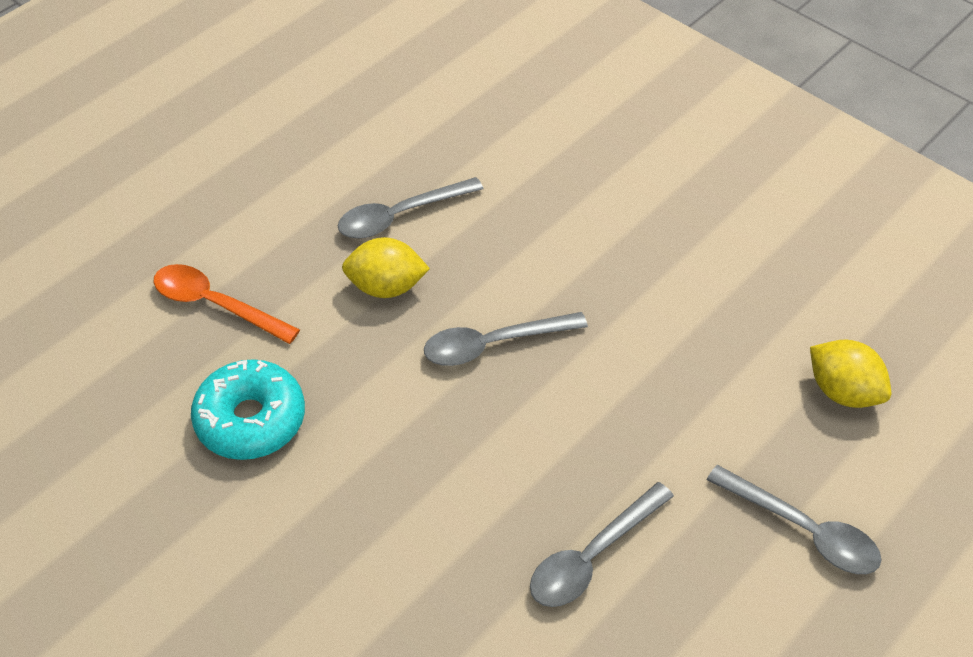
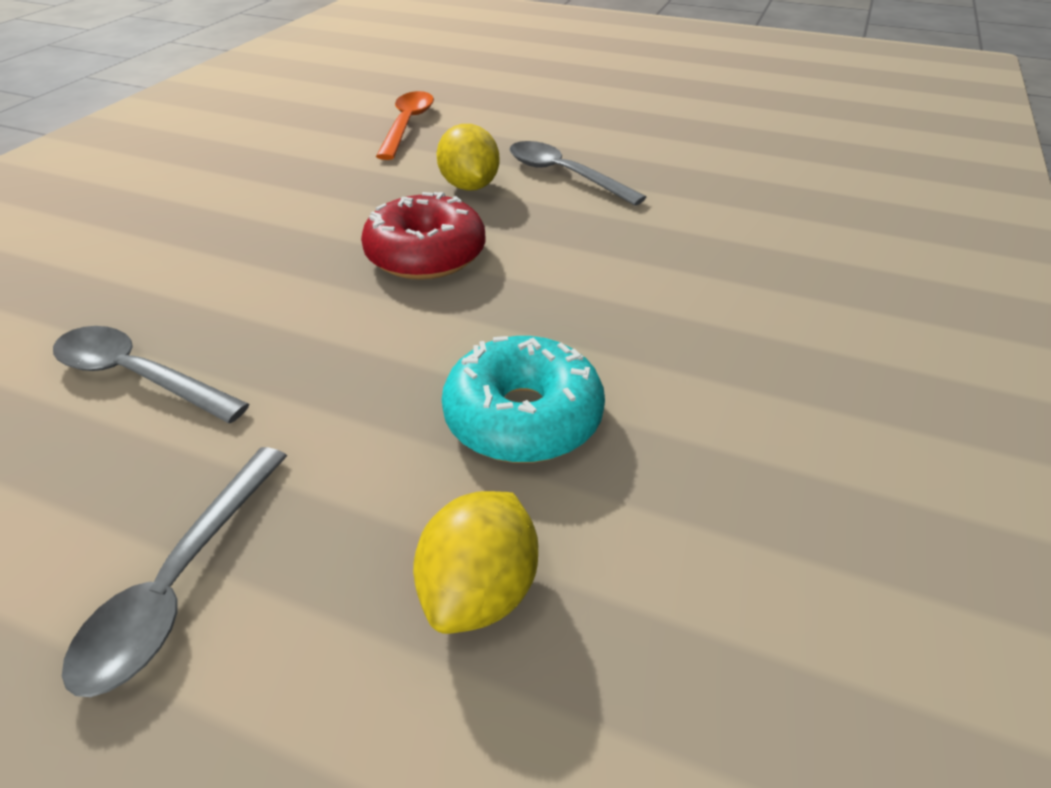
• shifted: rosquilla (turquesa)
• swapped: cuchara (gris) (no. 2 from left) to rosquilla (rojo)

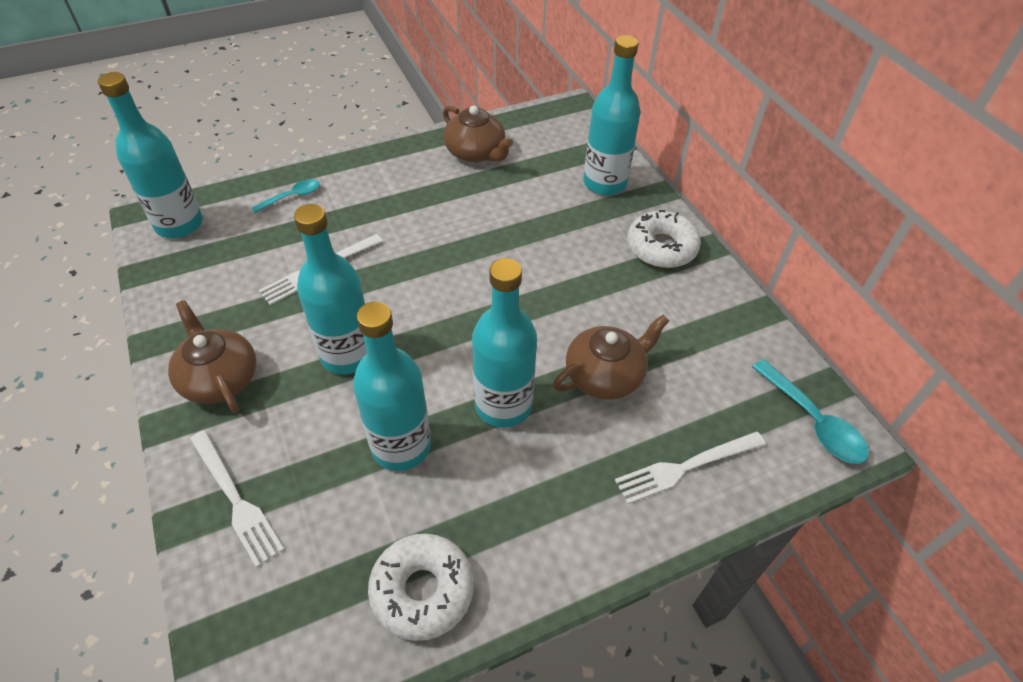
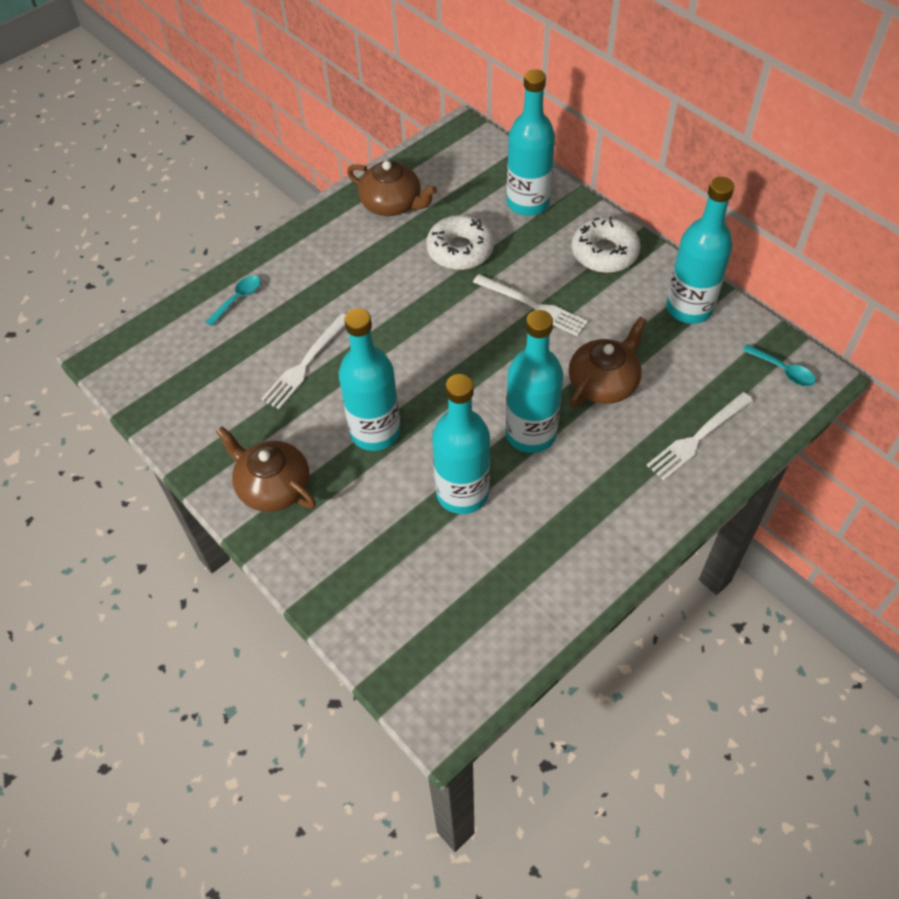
• shifted: botella (turquesa) (no. 1 from left in the first image) to botella (turquesa) (no. 5 from left)
• shifted: tenedor (blanco) (no. 1 from left in the first image) to tenedor (blanco) (no. 2 from left)
• shifted: rosquilla (blanco) (no. 1 from left)
• scaled: cuchara (turquesa) (no. 2 from left) x0.64

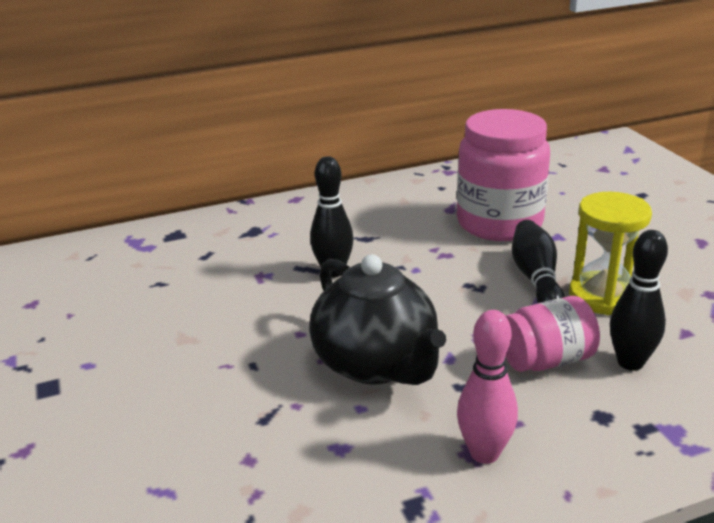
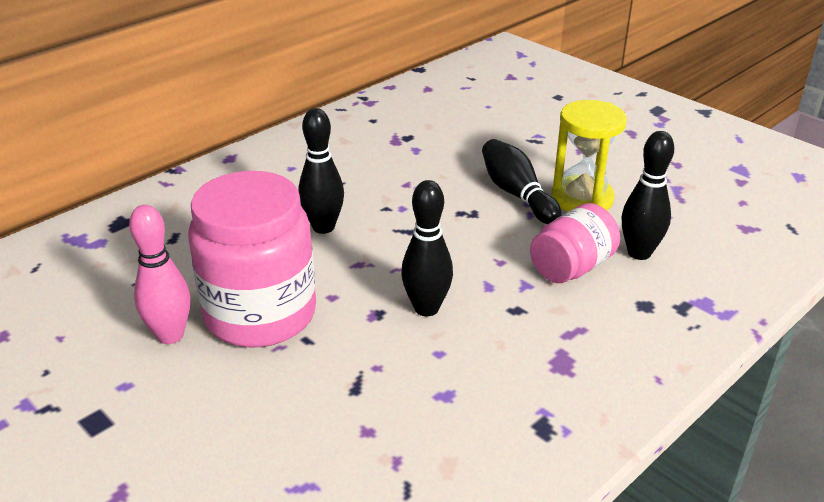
• shifted: tarro (rosa) (no. 1 from left)
• shifted: bolo (rosa)
• swapped: tetera (negro) to bolo (negro) (no. 2 from left)

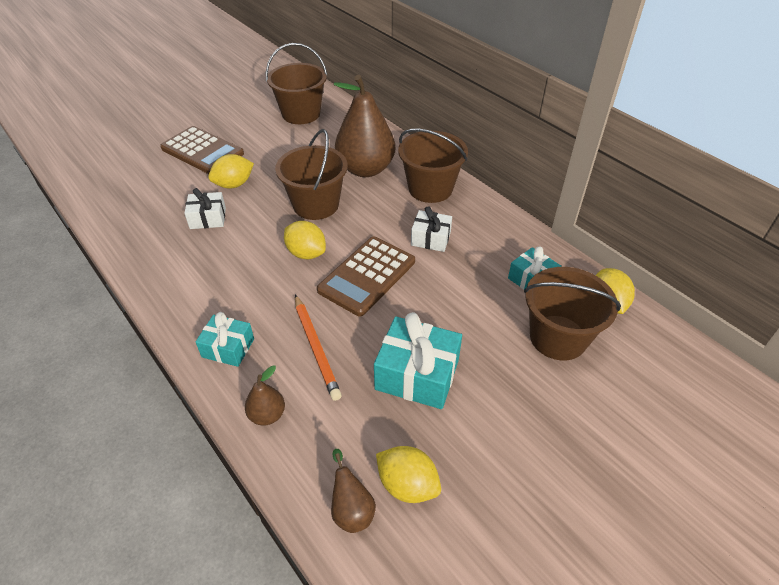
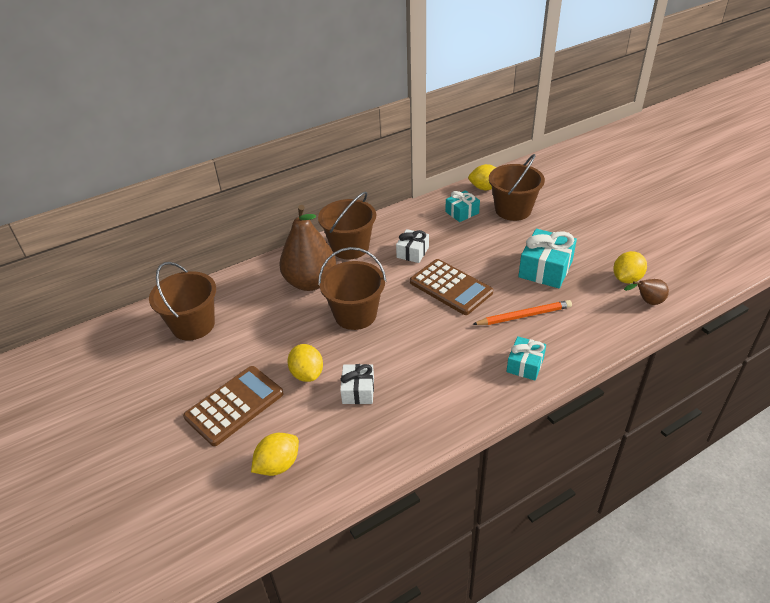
• gone: pera (marrón) (no. 1 from left)
• shifted: limón (amarillo) (no. 2 from left in the first image) to limón (amarillo) (no. 1 from left)

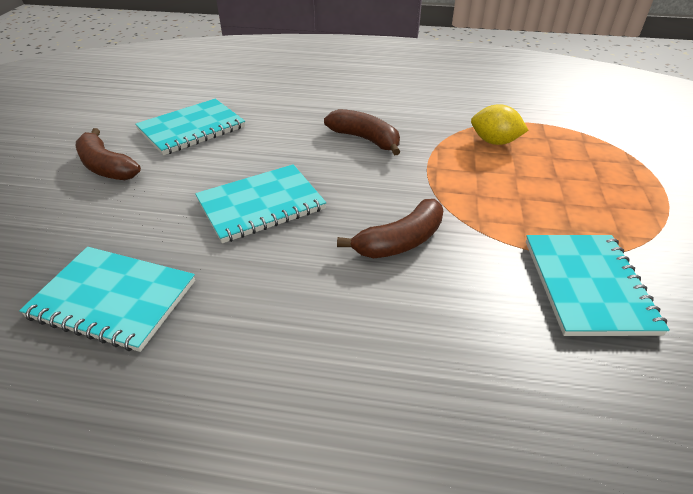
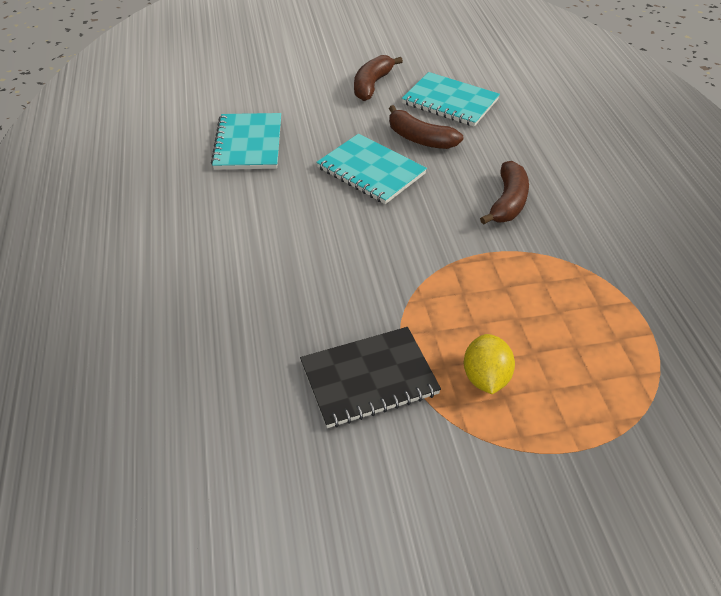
• shifted: plátano (marrón) (no. 3 from left in the first image) to plátano (marrón) (no. 2 from left)
• shifted: limón (amarillo)
• repainted: cuaderno (turquesa) (no. 4 from left) to cuaderno (negro)

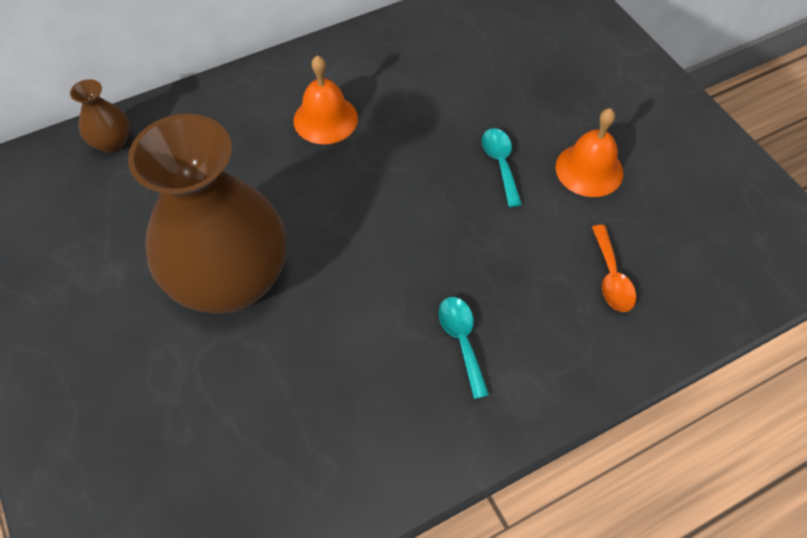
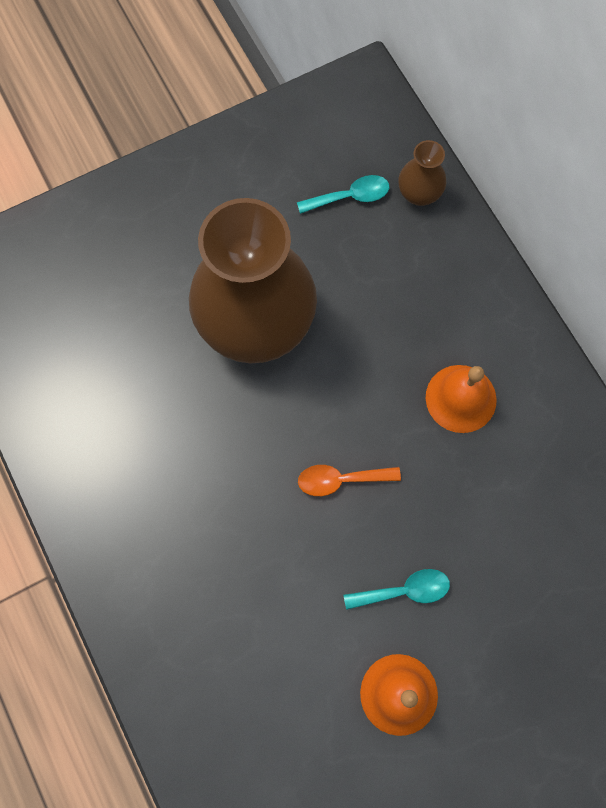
• shifted: cuchara (turquesa) (no. 1 from left)
• shifted: cuchara (naranja)

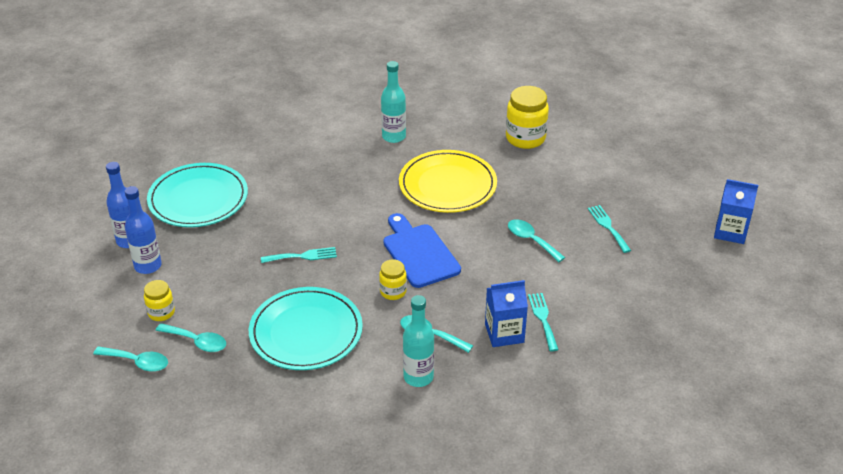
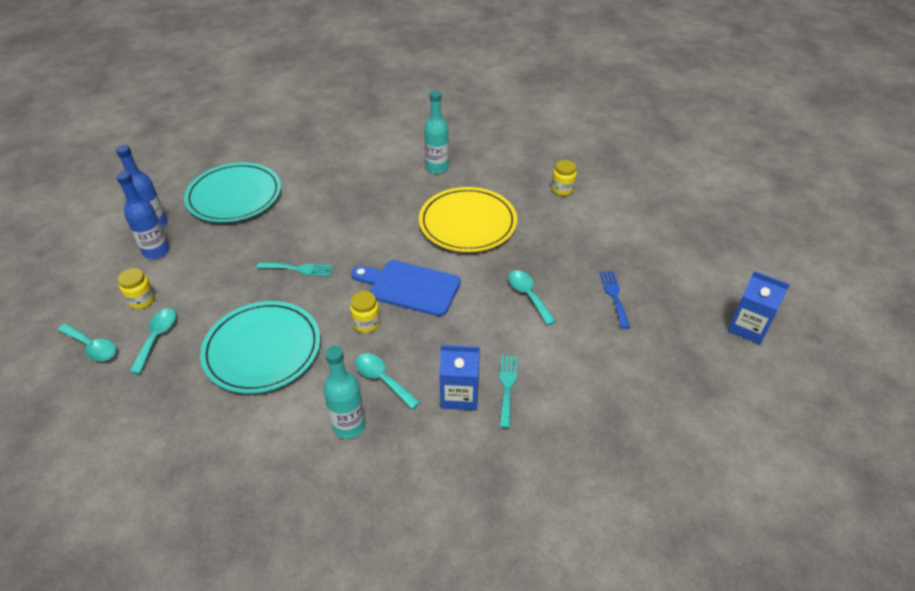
• repainted: tenedor (turquesa) (no. 3 from left) to tenedor (azul)
• rotated: cuchara (turquesa) (no. 2 from left) 120 degrees counterclockwise
• rotated: tabla de cortar (azul) 60 degrees counterclockwise
• scaled: tarro (amarillo) (no. 3 from left) x0.56

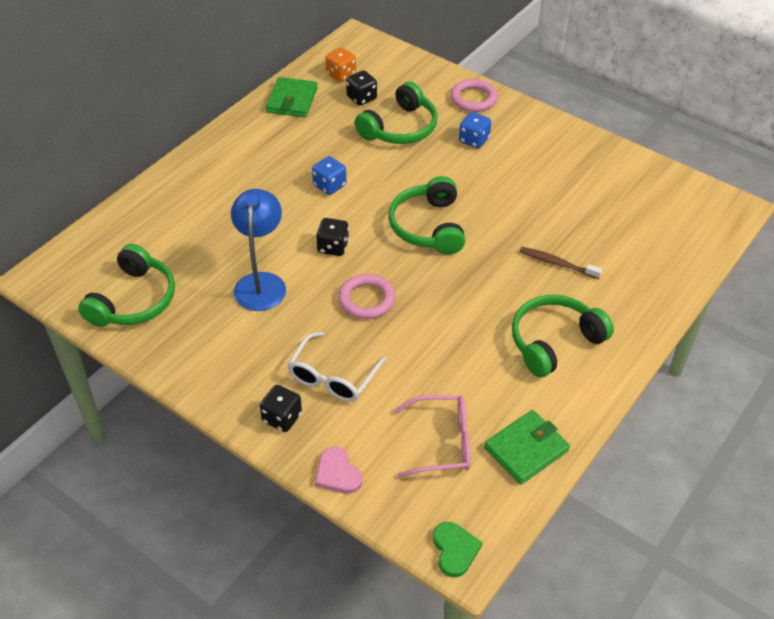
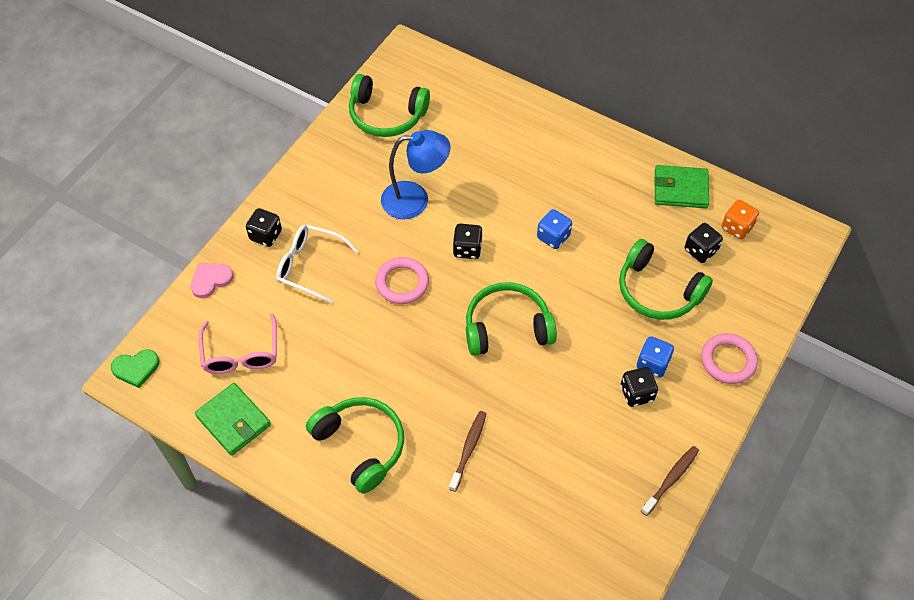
• new: dado (negro) (no. 3 from left)
• new: cepillo de dientes (marrón) (no. 2 from left)

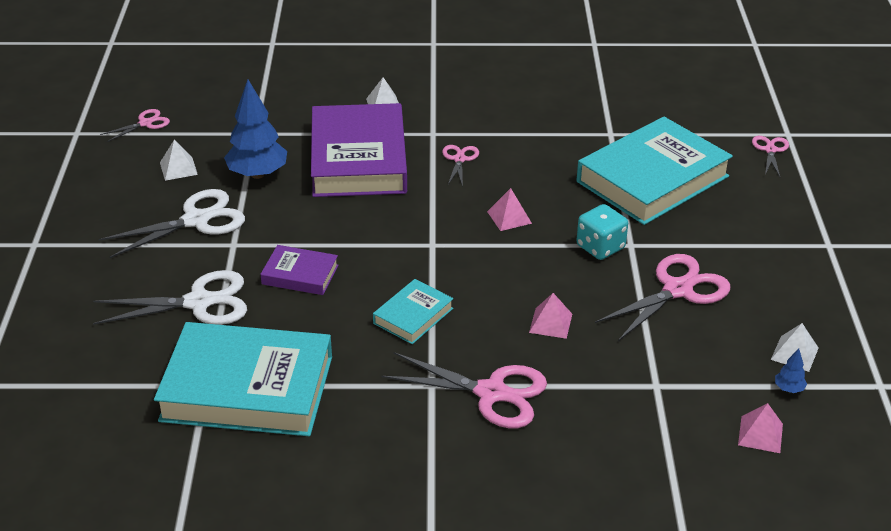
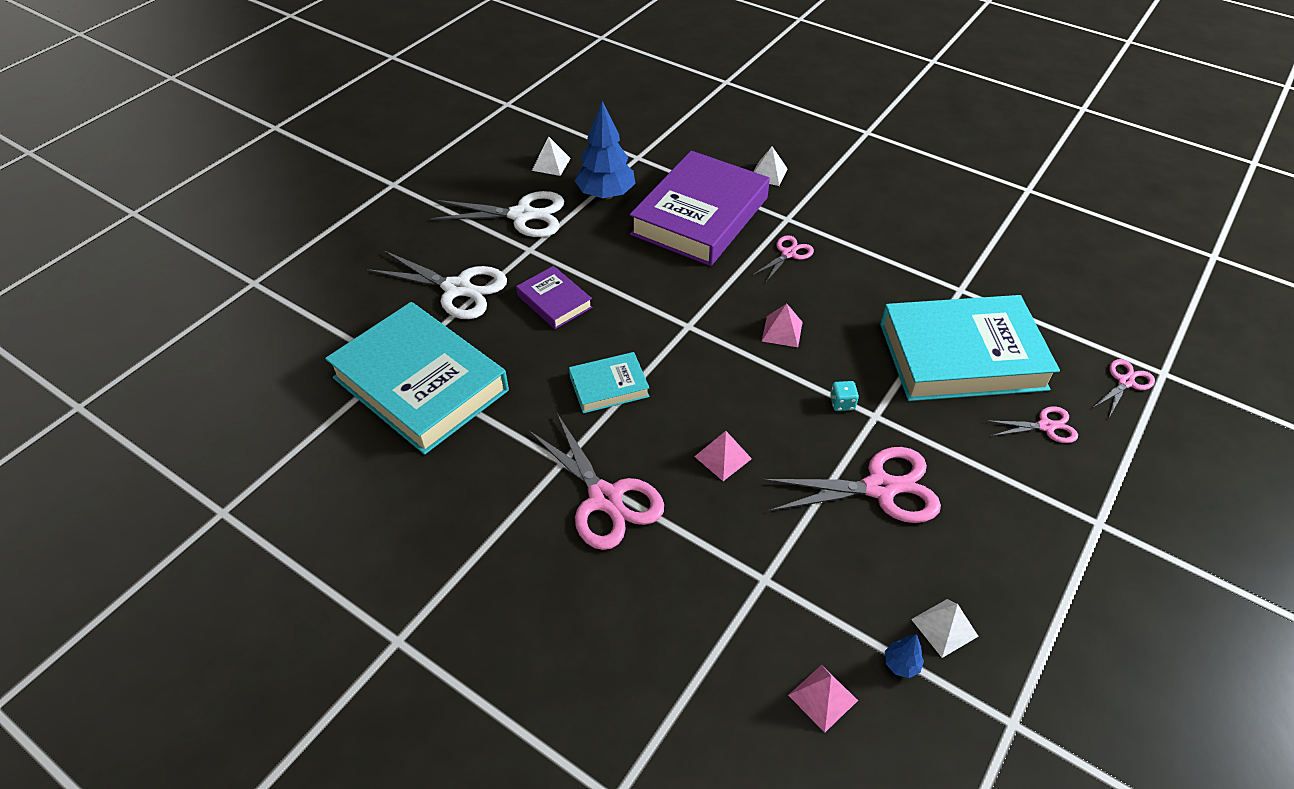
• shifted: tijeras (rosa) (no. 1 from left in the first image) to tijeras (rosa) (no. 4 from left)
• scaled: dado (turquesa) x0.54

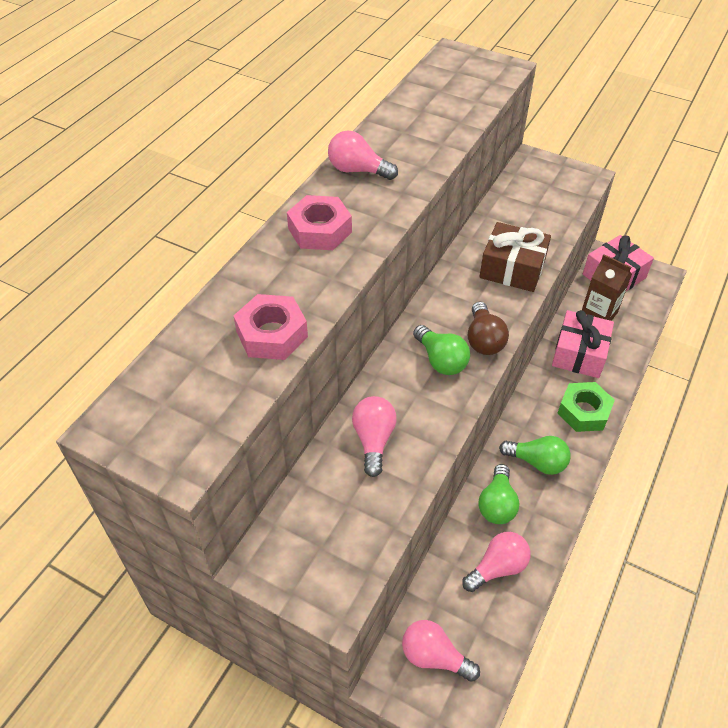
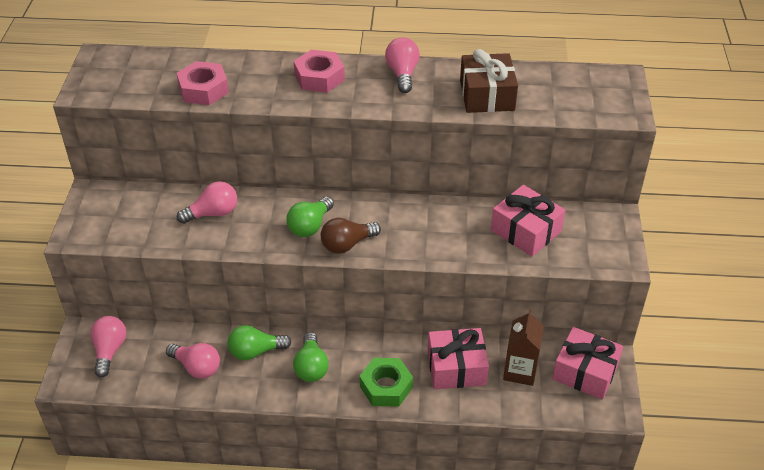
• new: regalo (rosa) (no. 2 from left)
• shifted: regalo (marrón)

